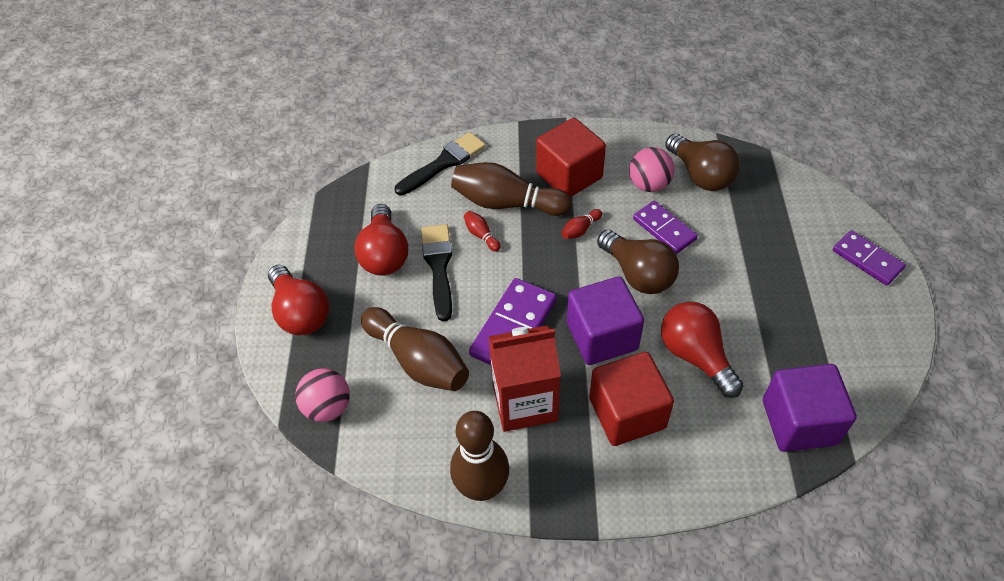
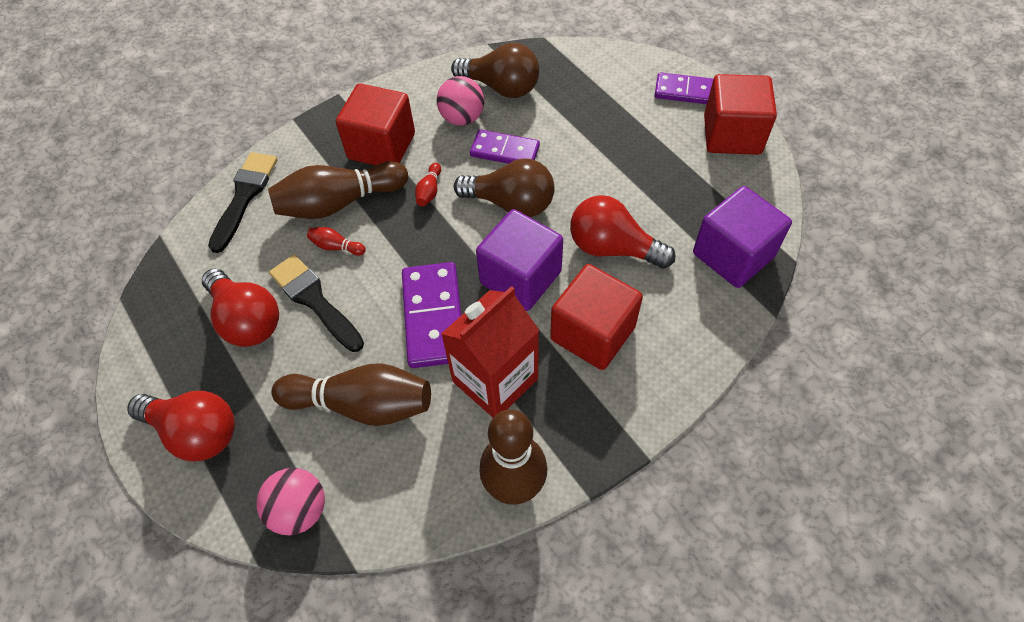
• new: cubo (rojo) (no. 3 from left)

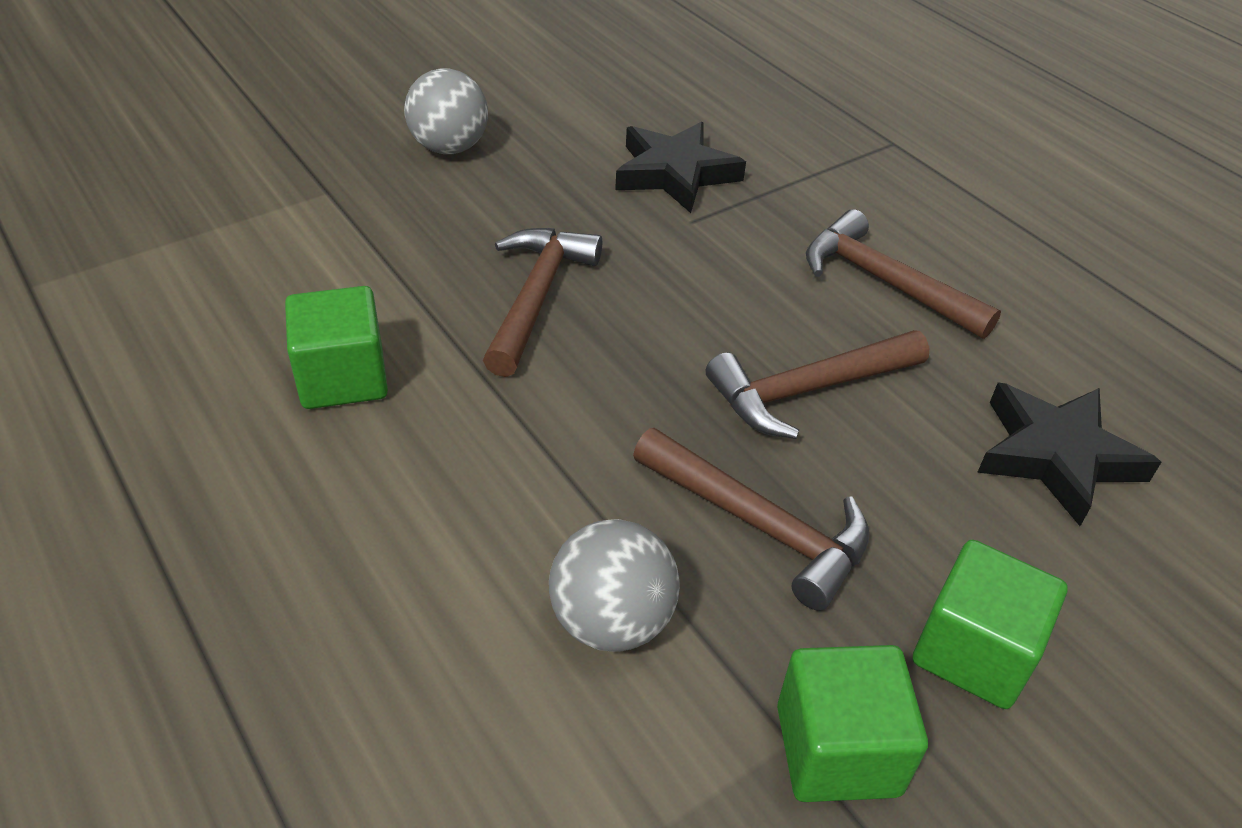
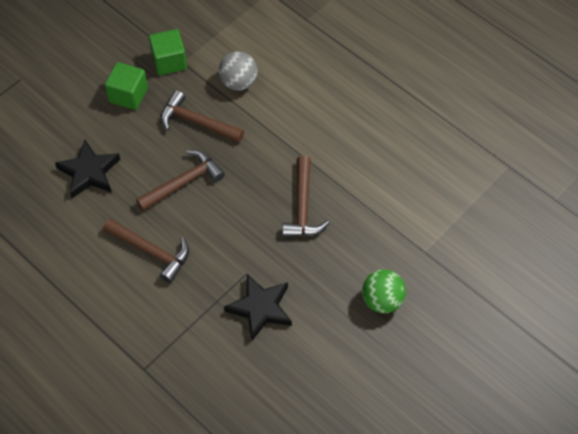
• gone: cubo (verde) (no. 1 from left)
• repainted: pelota (gris) (no. 1 from left) to pelota (verde)

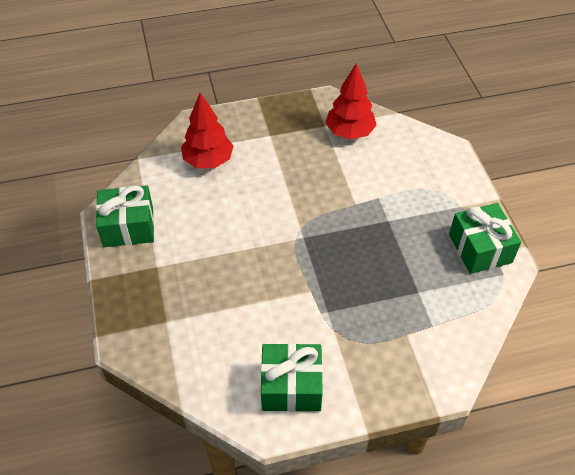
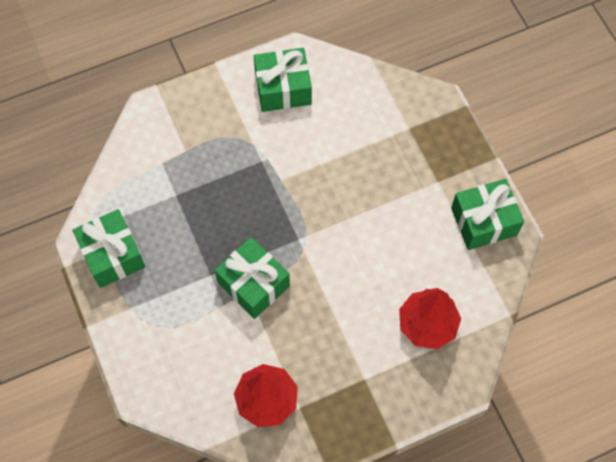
• new: regalo (verde) (no. 2 from left)

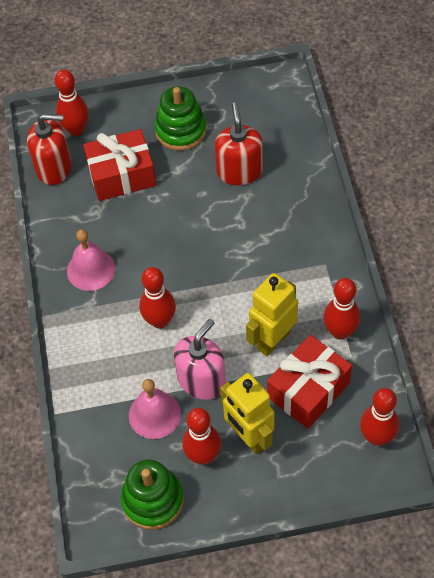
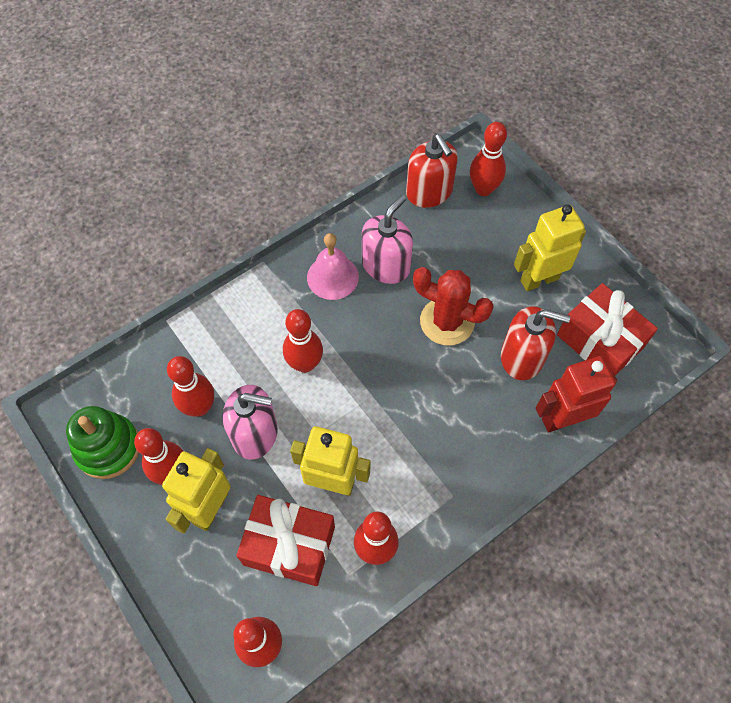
• new: dispensador de jabón (rosa) (no. 2 from left)
• new: cactus (rojo)
• new: robot (rojo)
• shifted: regalo (rojo) (no. 1 from left in the first image) to regalo (rojo) (no. 2 from left)
• swapped: campana (rosa) (no. 2 from left) to bolo (rojo) (no. 2 from left)
• swapped: juguete apilable (verde) (no. 2 from left) to robot (amarillo) (no. 3 from left)
• rotated: dispensador de jabón (rojo) (no. 2 from left) 45 degrees clockwise

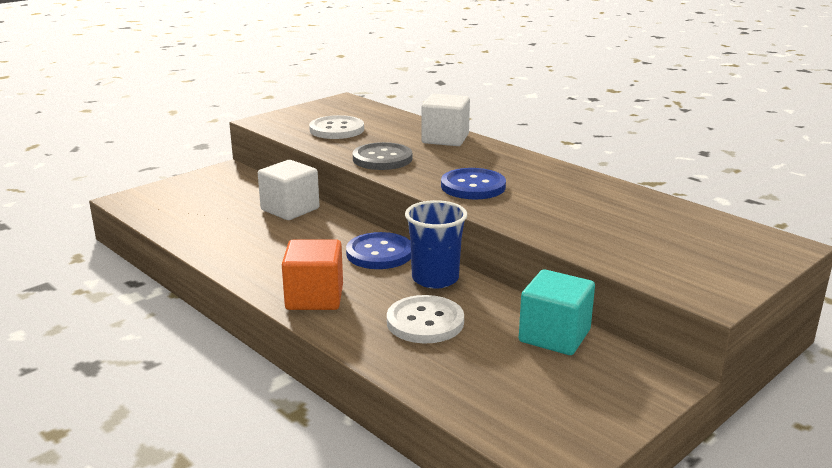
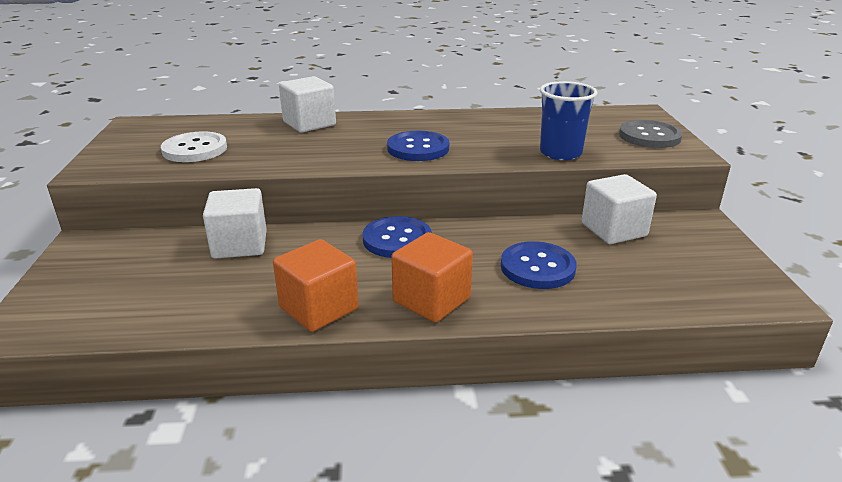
• new: cubo (naranja) (no. 1 from left)
• shifted: botón (gris)
• shifted: vaso (azul)
• repainted: botón (blanco) (no. 2 from left) to botón (azul) (no. 3 from left)
• repainted: cubo (turquesa) to cubo (blanco) (no. 3 from left)

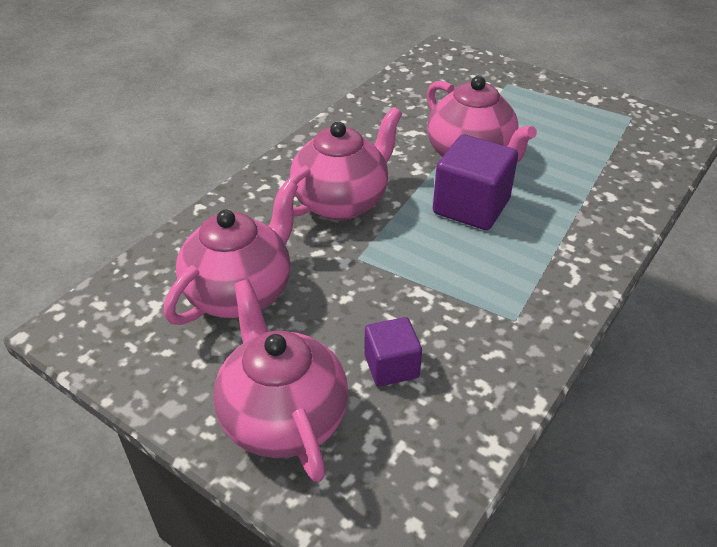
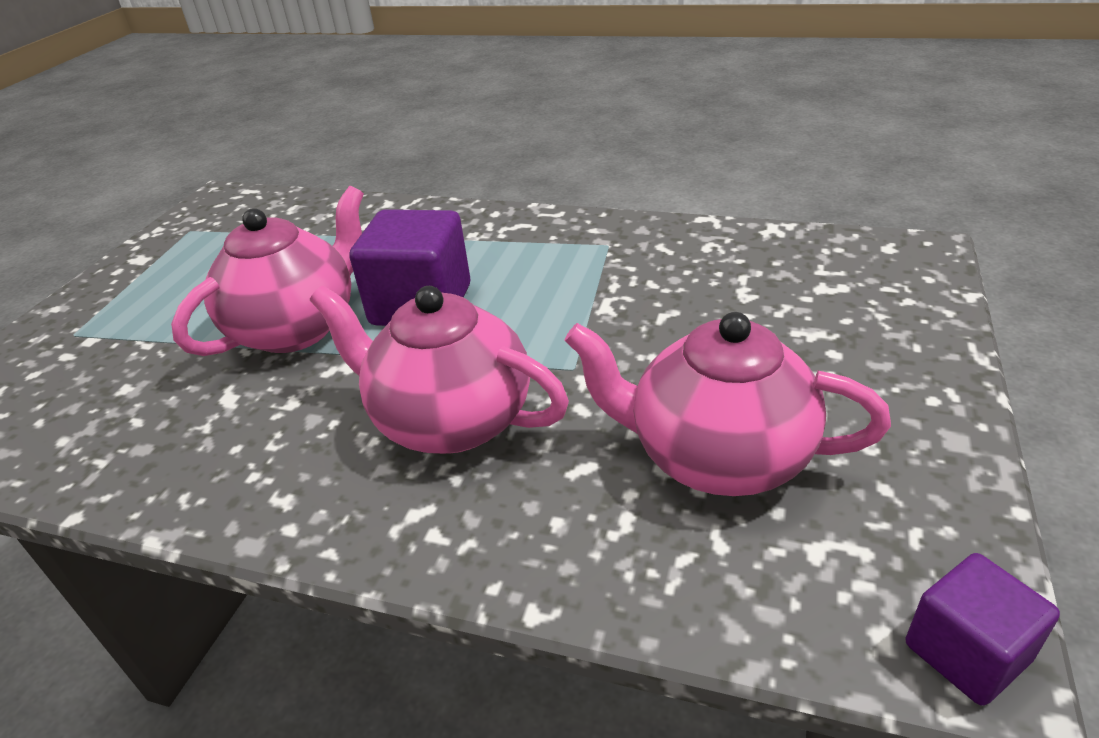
• gone: tetera (rosa) (no. 2 from left)
• shifted: cubo (morado) (no. 1 from left in the first image) to cubo (morado) (no. 2 from left)

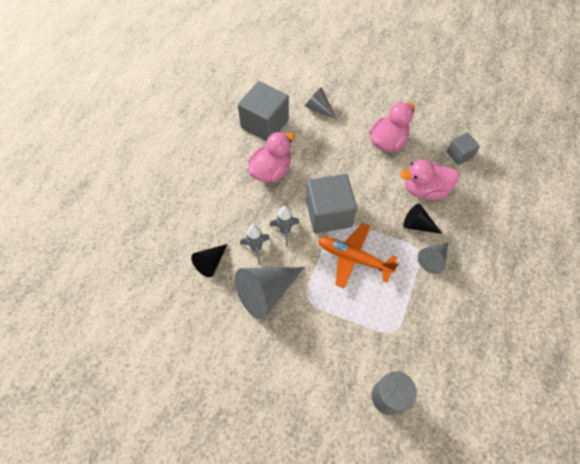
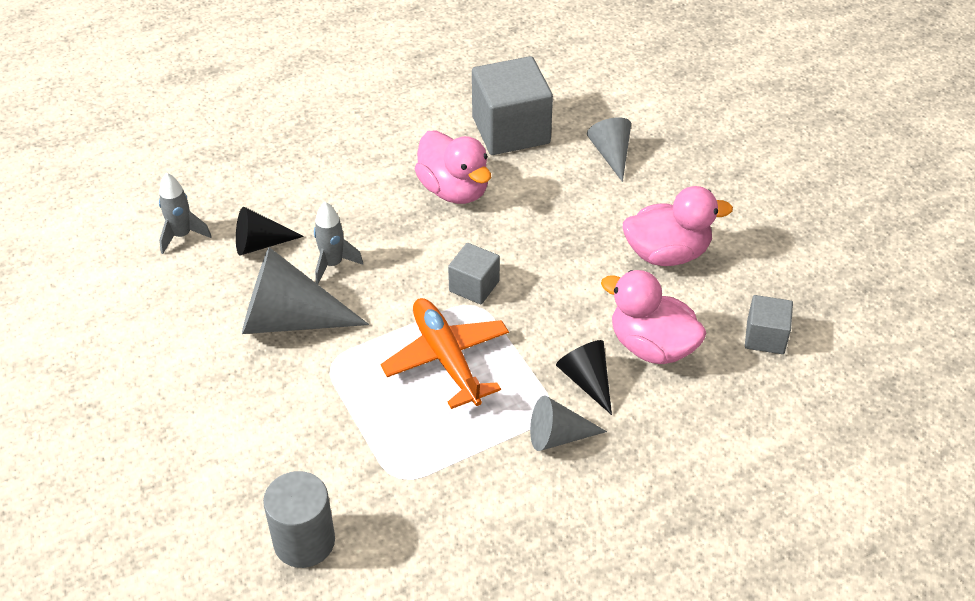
• shifted: cohete (gris) (no. 2 from left in the first image) to cohete (gris) (no. 1 from left)
• rotated: pato (rosa) (no. 1 from left) 60 degrees clockwise
• scaled: cubo (gris) (no. 2 from left in the first image) x0.53

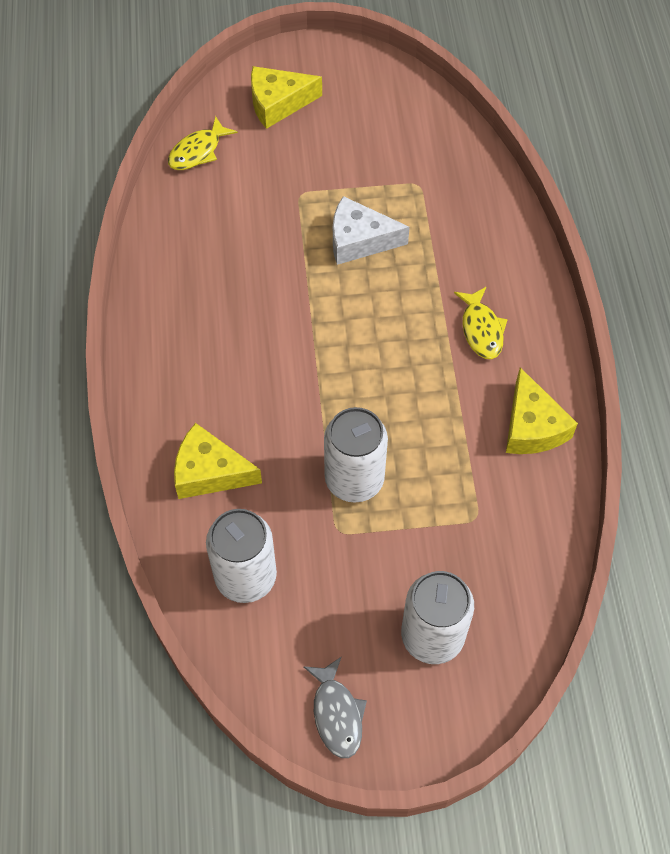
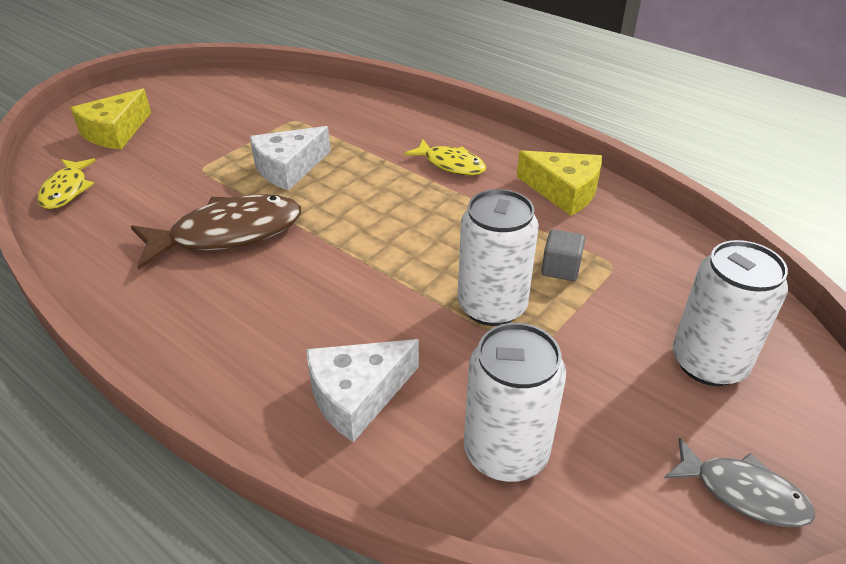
• new: pez (marrón)
• new: cubo (gris)
• repainted: queso (amarillo) (no. 1 from left) to queso (blanco) (no. 2 from left)

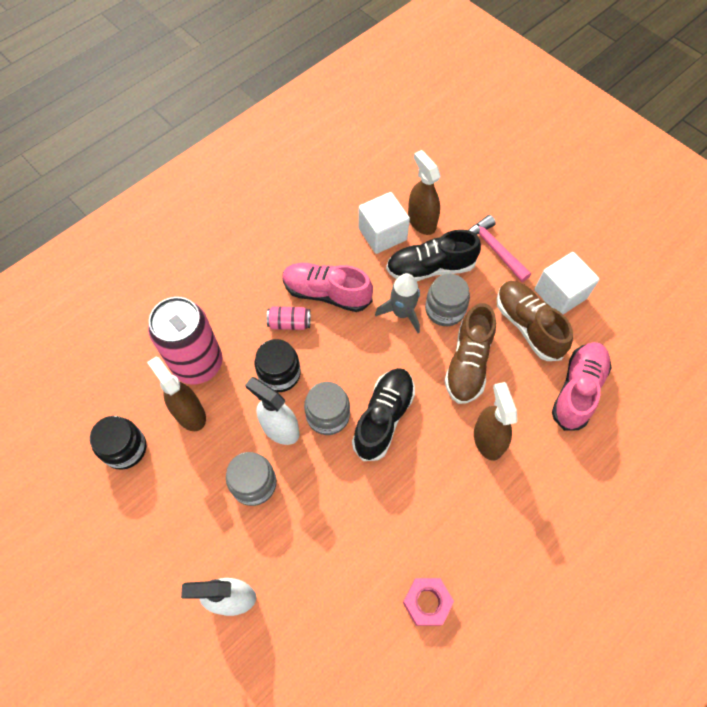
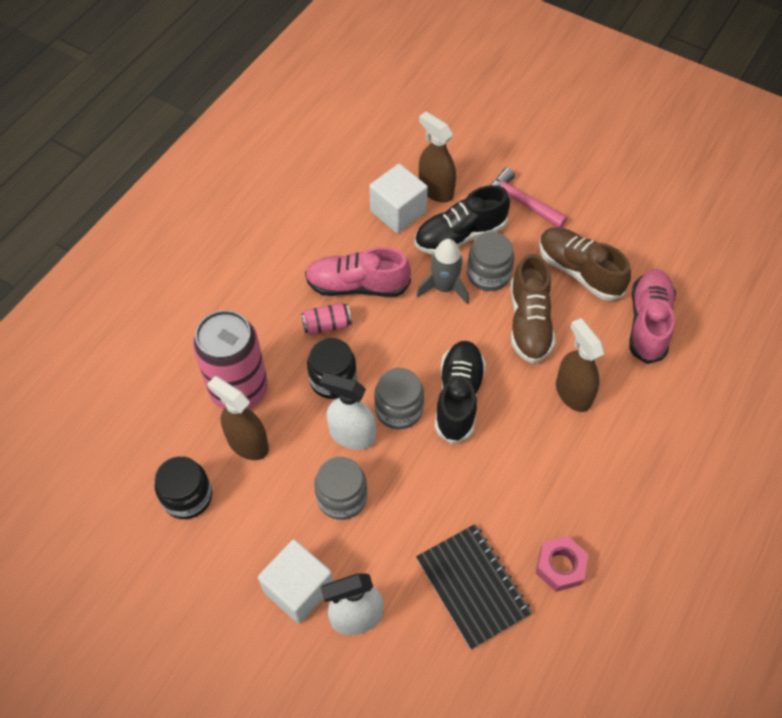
• new: cuaderno (negro)
• shifted: cubo (blanco) (no. 2 from left in the first image) to cubo (blanco) (no. 1 from left)

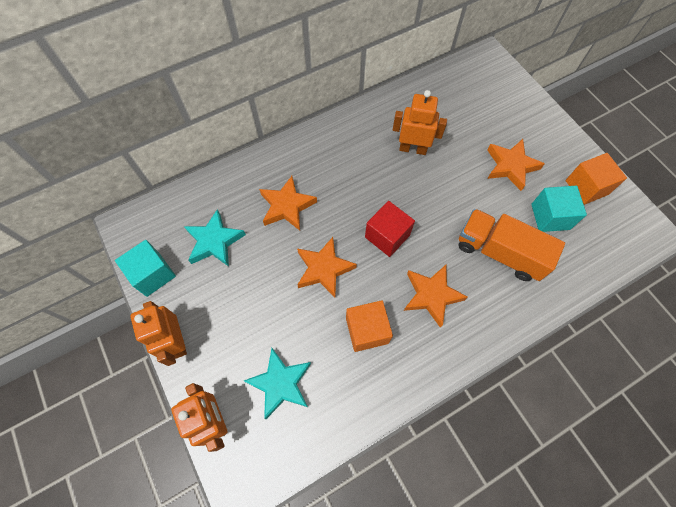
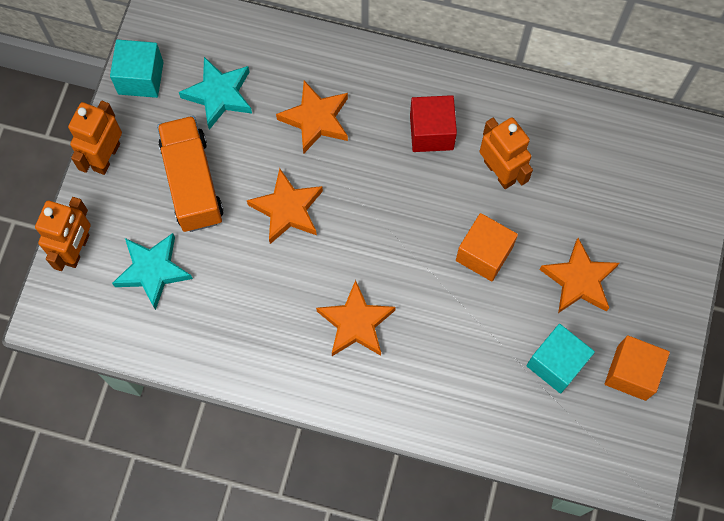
• shifted: cubo (naranja) (no. 1 from left)
• shifted: cubo (rojo)
• shifted: camión (naranja)

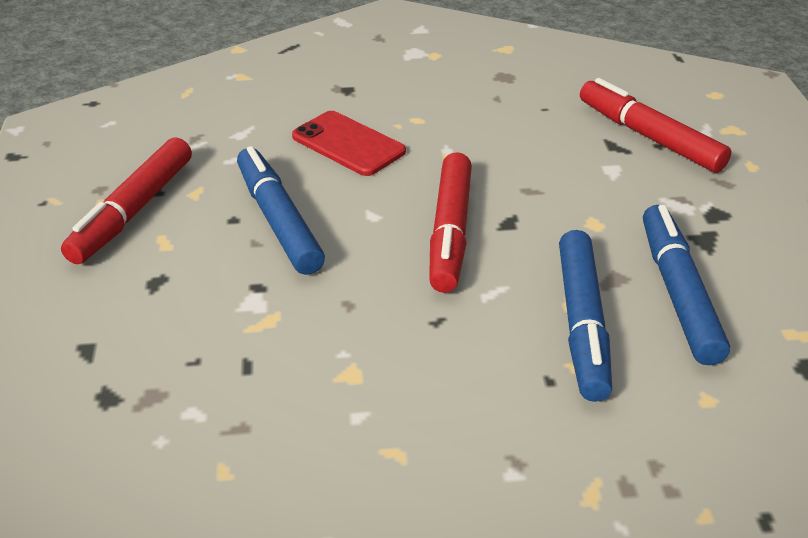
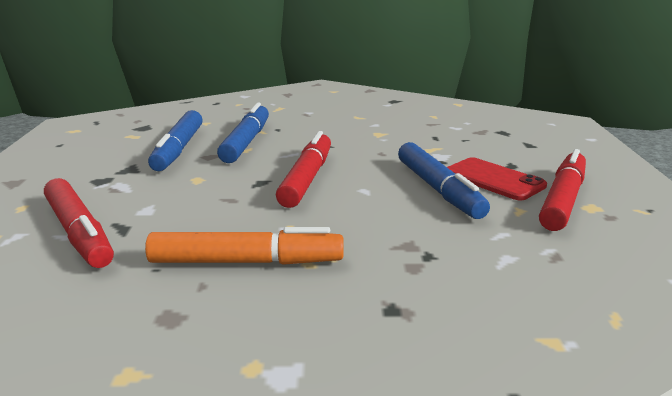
• new: rotulador (naranja)
• shifted: móvil (rojo)

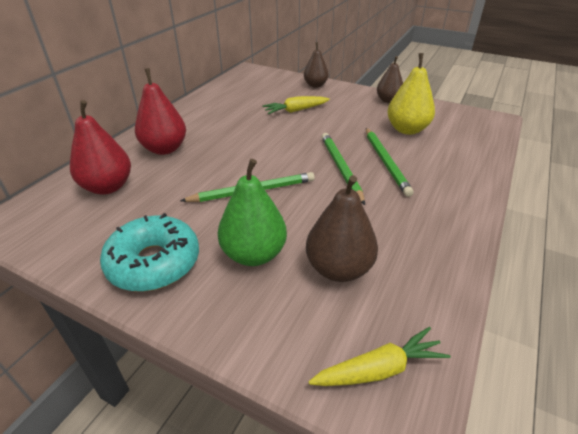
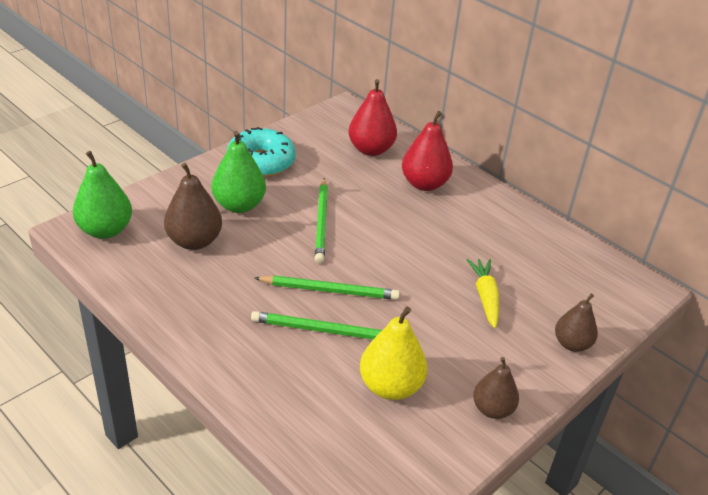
• swapped: zanahoria (amarillo) (no. 2 from left) to pera (verde) (no. 1 from left)

